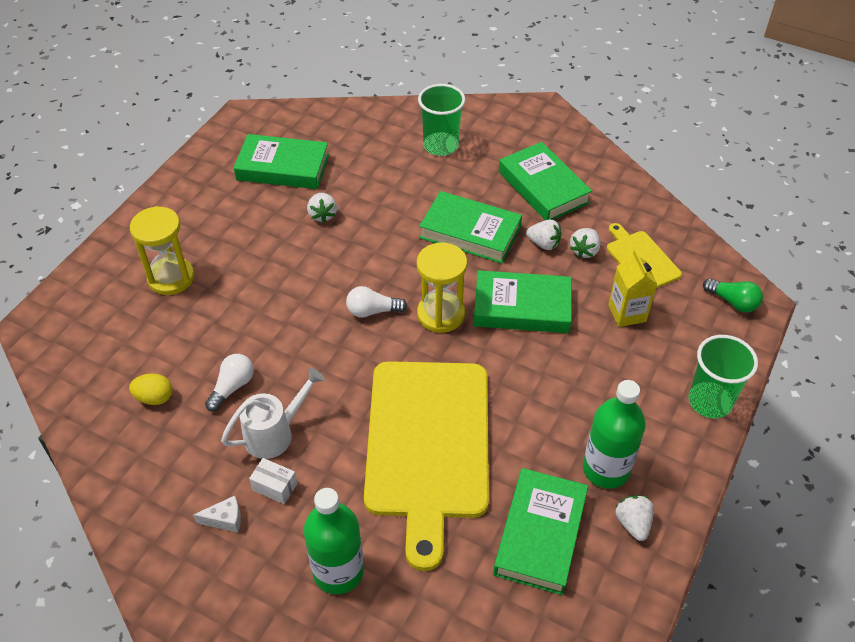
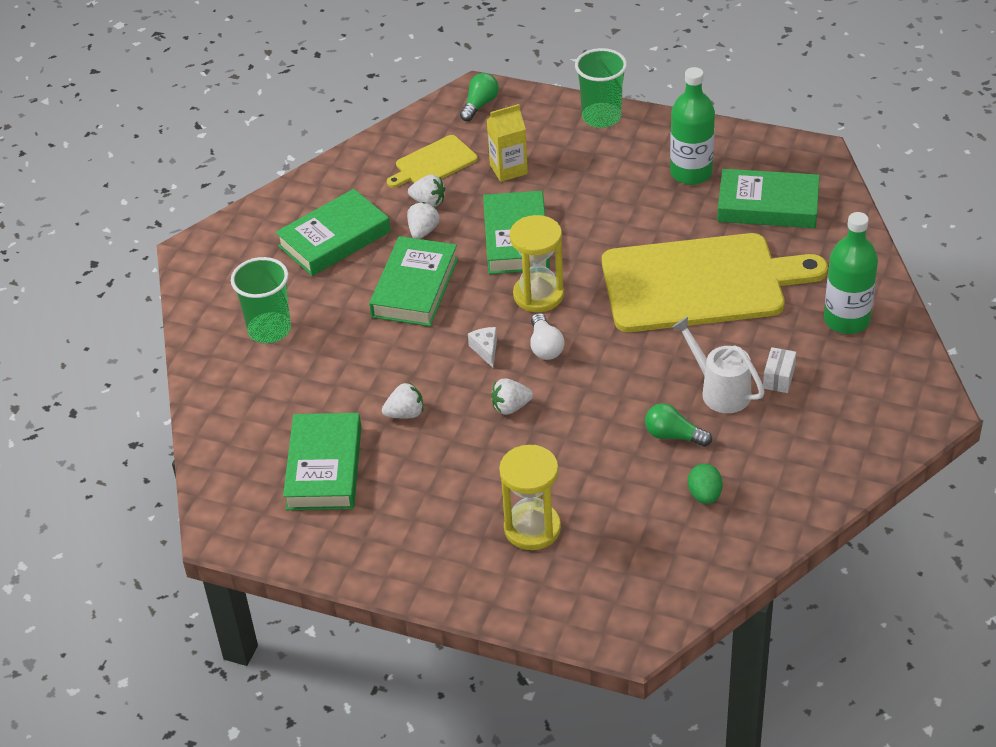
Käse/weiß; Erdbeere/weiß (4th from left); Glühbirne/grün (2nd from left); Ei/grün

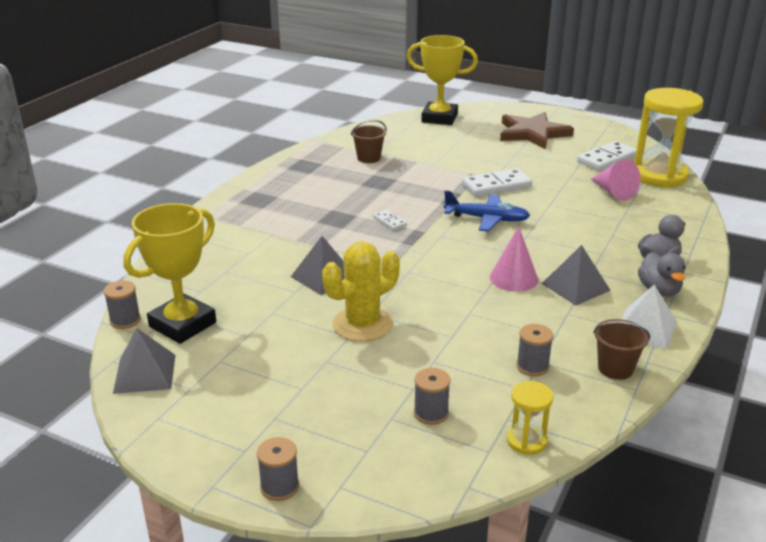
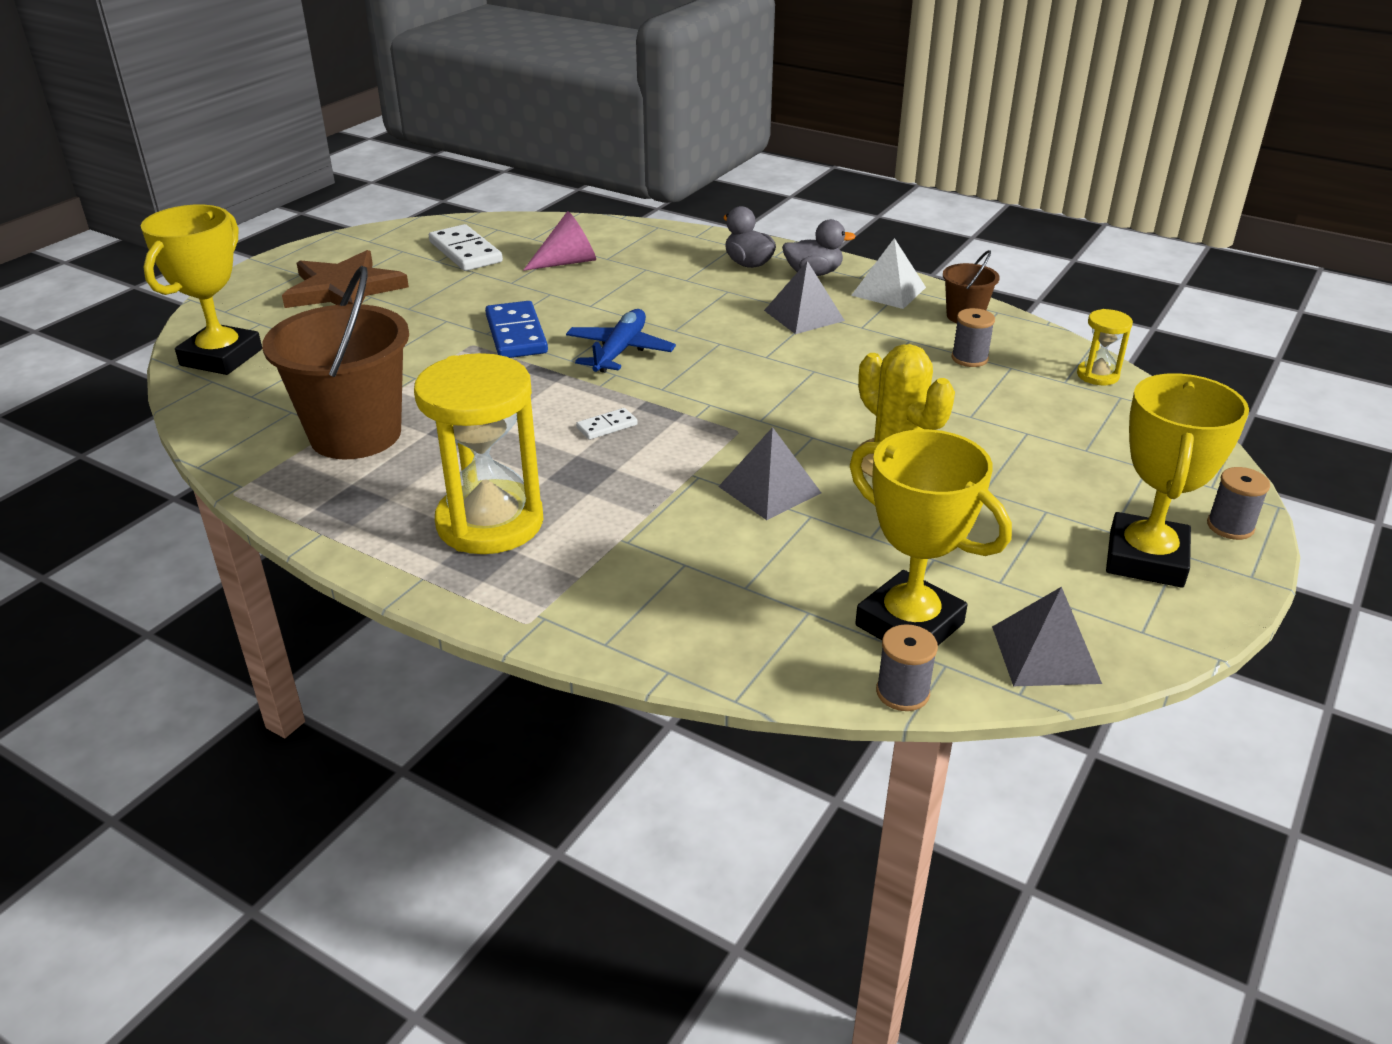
Eimer/braun (1st from left); Sanduhr/gelb (1st from left); Dominostein/blau; Pokal/gelb (3rd from left); Garnrolle/grau (3rd from left in the first image); Kegel/rosa (1st from left in the first image)

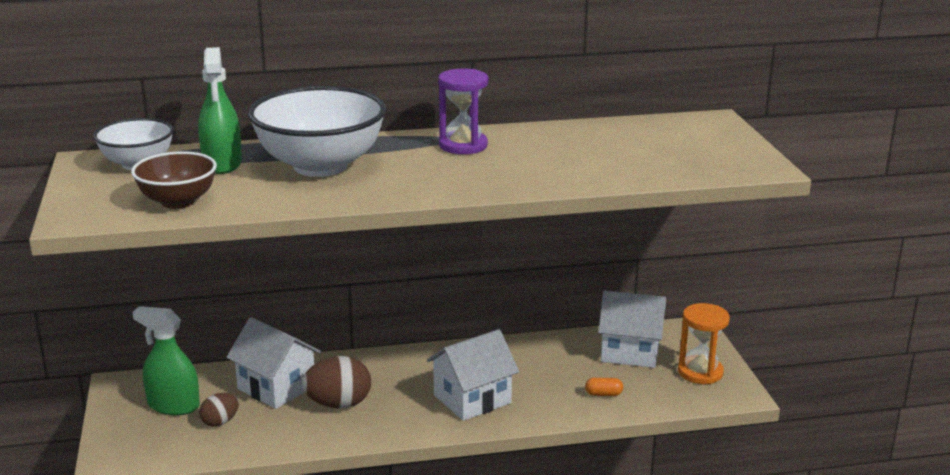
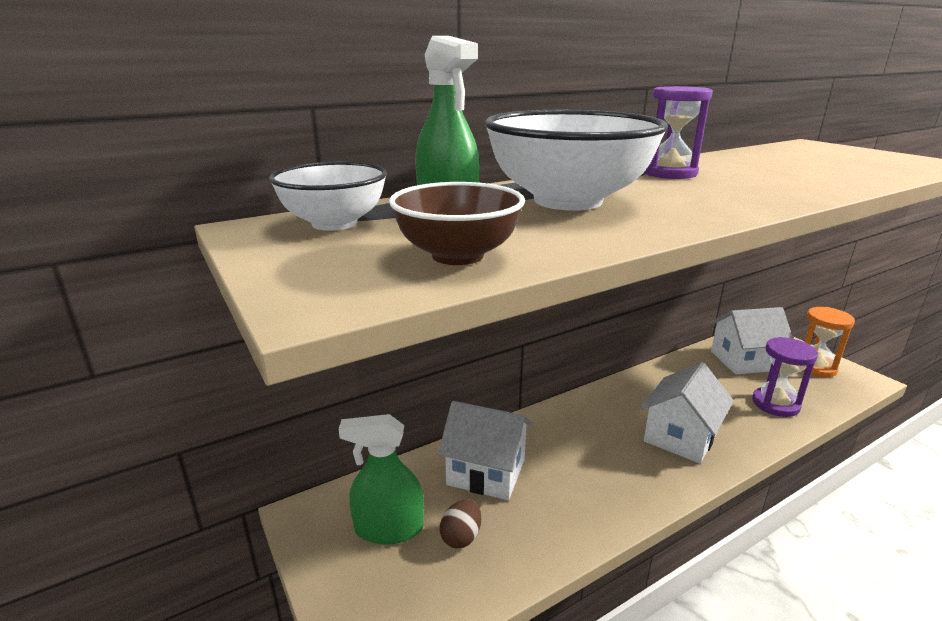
Sanduhr/lila (2nd from left); Ei/braun (2nd from left in the first image)

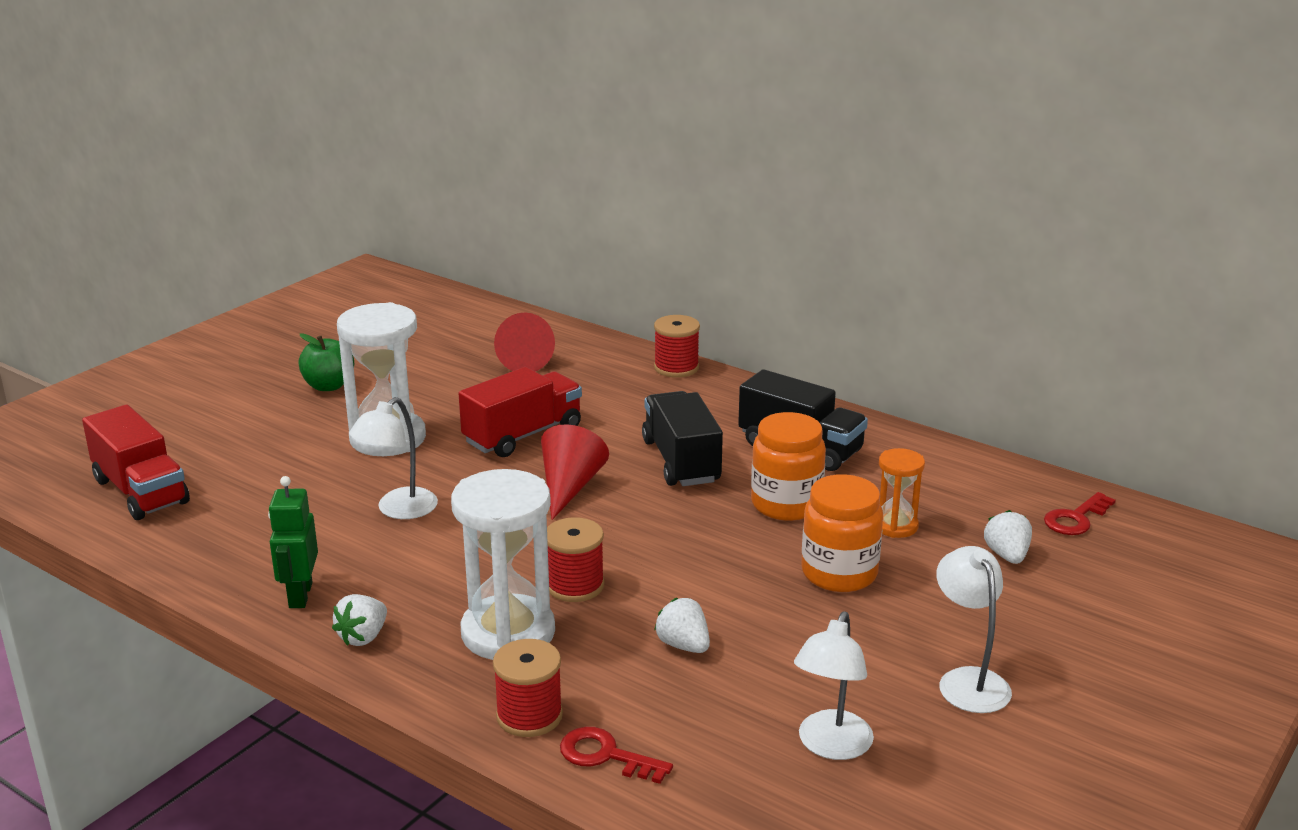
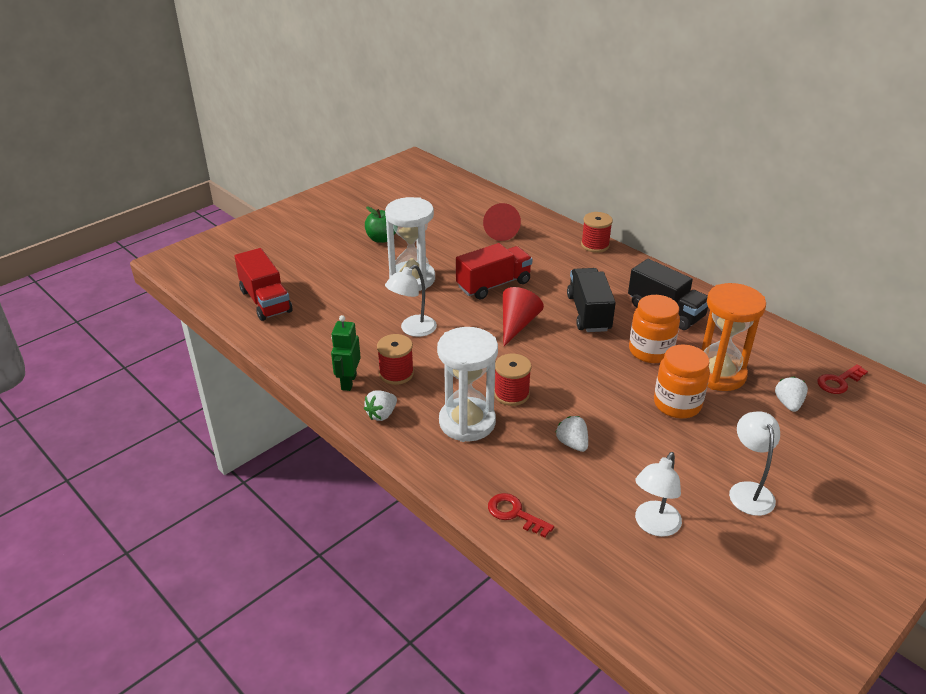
Garnrolle/rot (1st from left); Sanduhr/orange

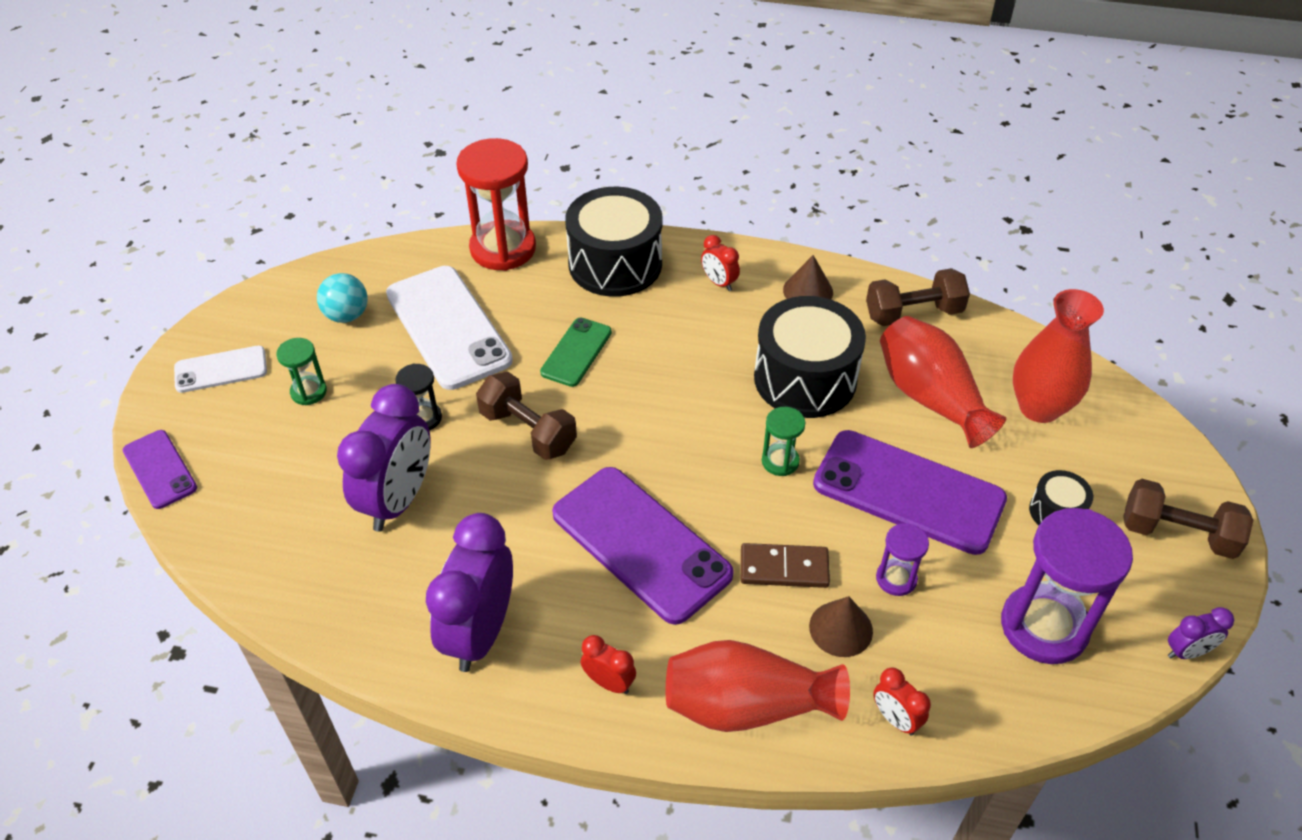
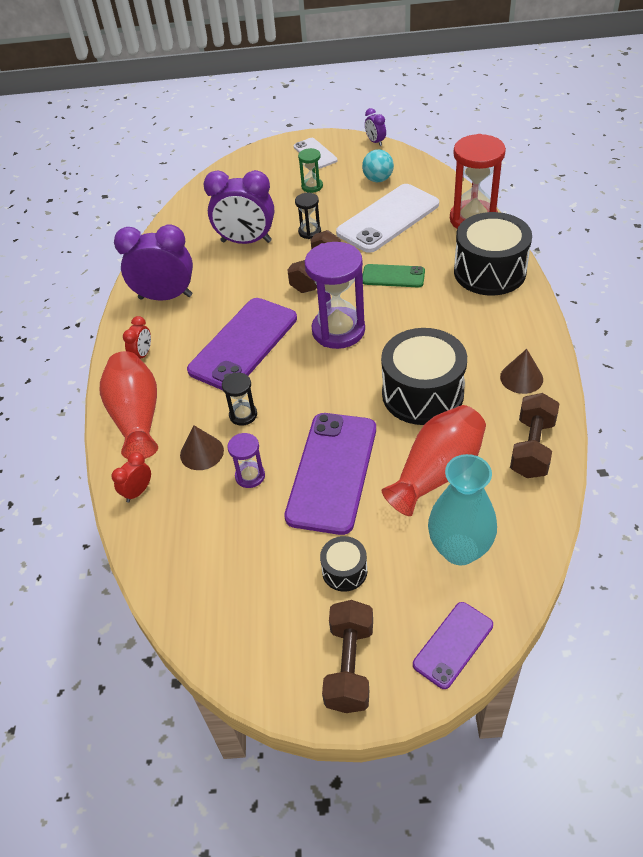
Sanduhr/schwarz (1st from left); Sanduhr/lila (2nd from left); Wecker/lila (3rd from left); Handy/lila (3rd from left); Vase/türkis; Hantel/braun (3rd from left); Wecker/rot (2nd from left in the first image); Sanduhr/grün (2nd from left in the first image)

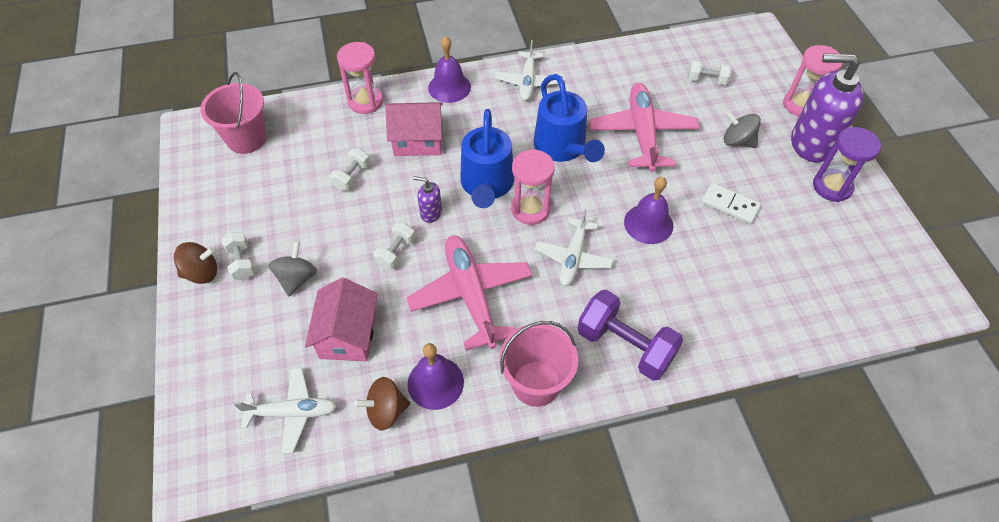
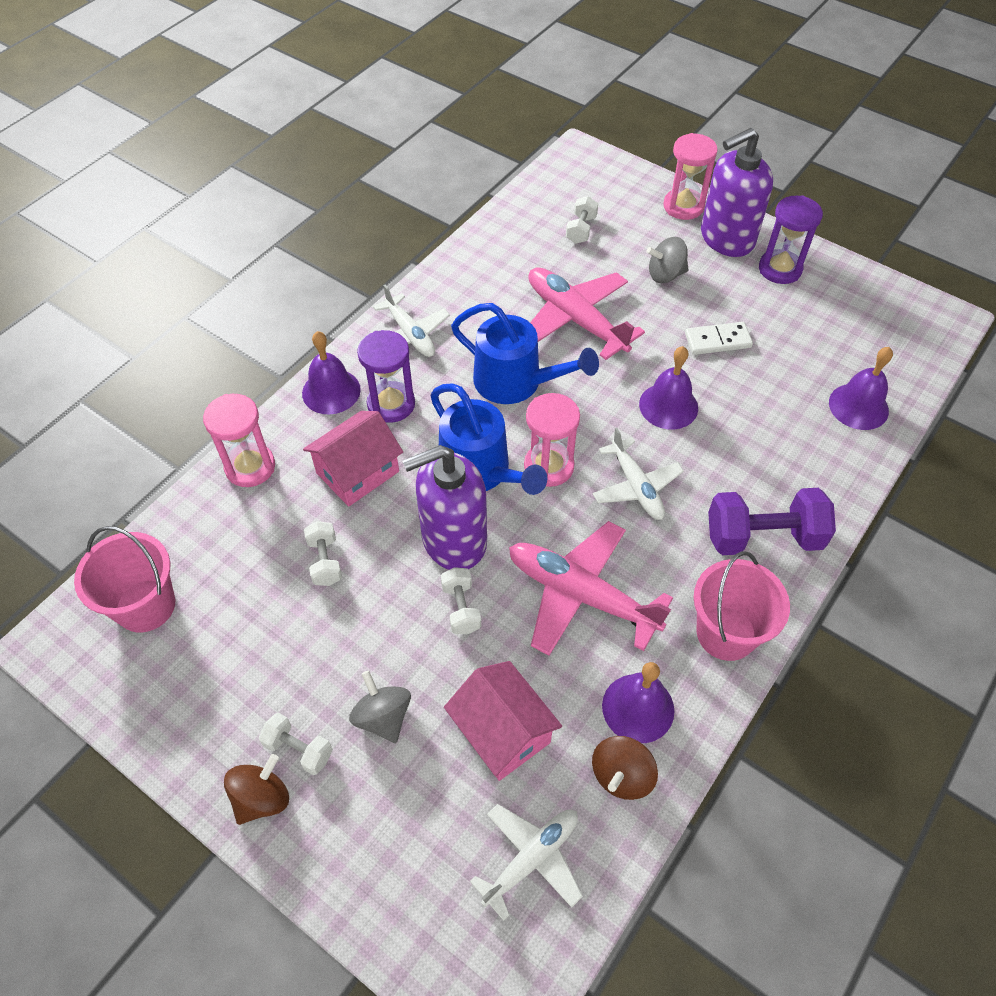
Sanduhr/lila (1st from left); Seifenspender/lila (1st from left); Hantel/weiß (4th from left); Glocke/lila (4th from left)

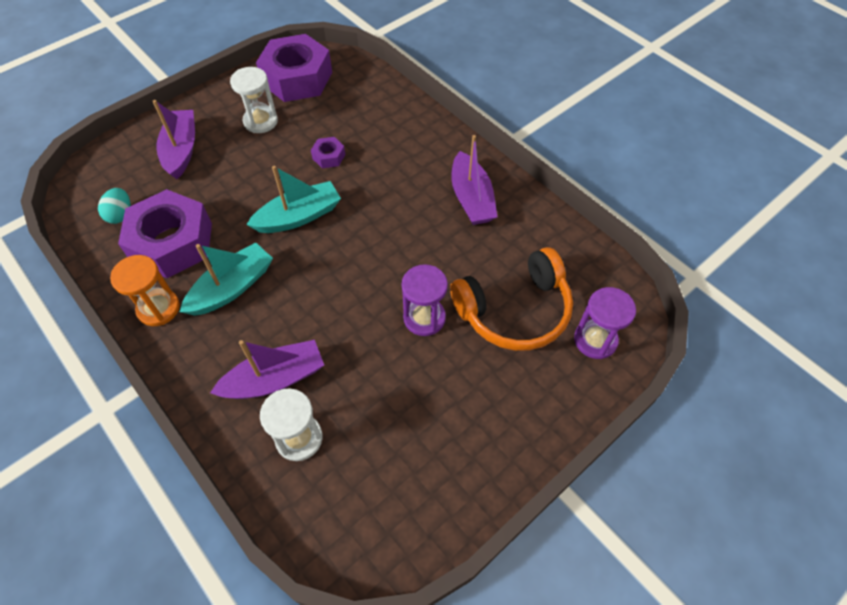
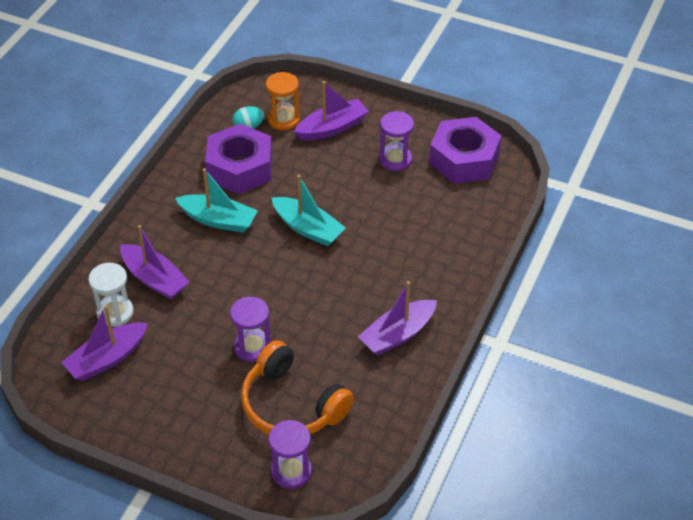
Boot/lila (1st from left); Sanduhr/orange; Sanduhr/lila (3rd from left); Sechskantmutter/lila (3rd from left in the first image)

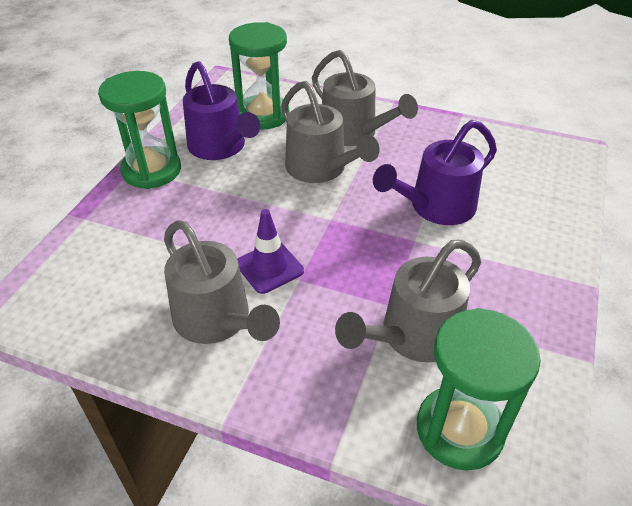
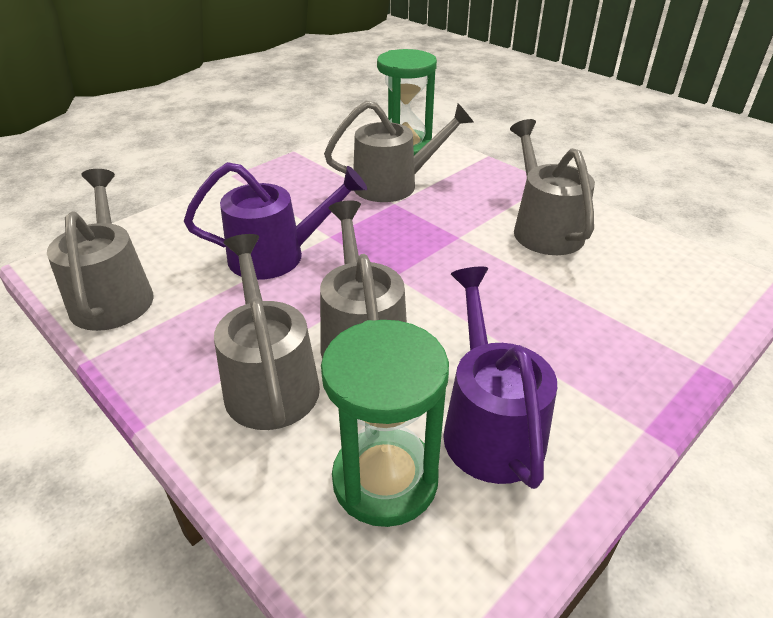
Gießkanne/grau (1st from left); Sanduhr/grün (1st from left in the first image); Leitkegel/lila

